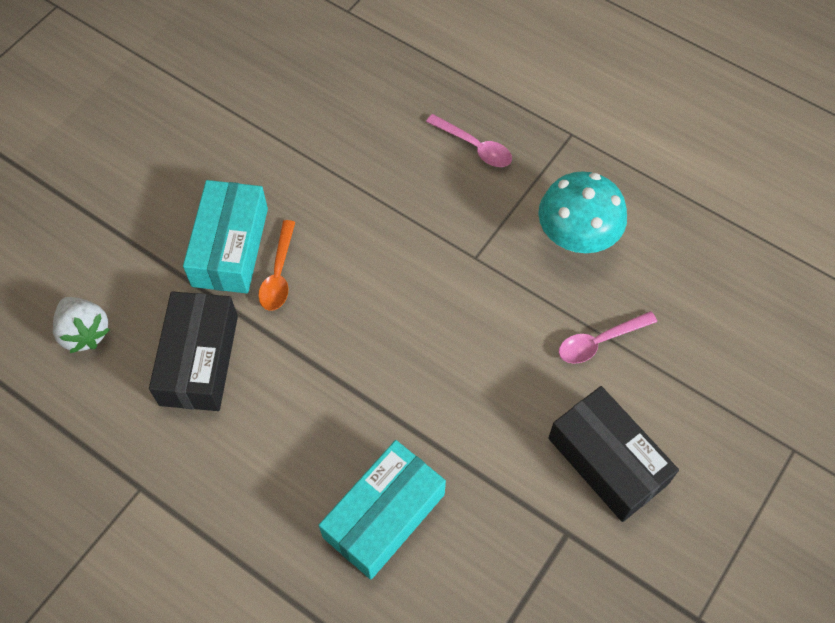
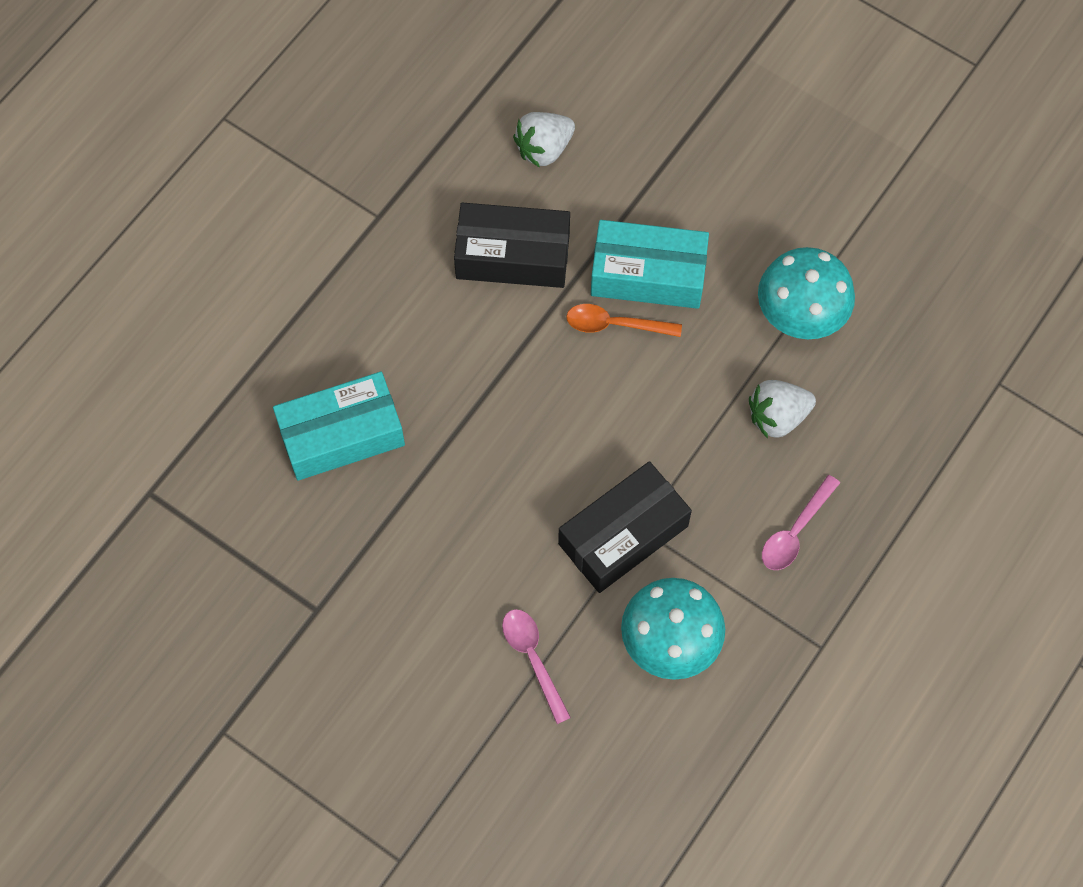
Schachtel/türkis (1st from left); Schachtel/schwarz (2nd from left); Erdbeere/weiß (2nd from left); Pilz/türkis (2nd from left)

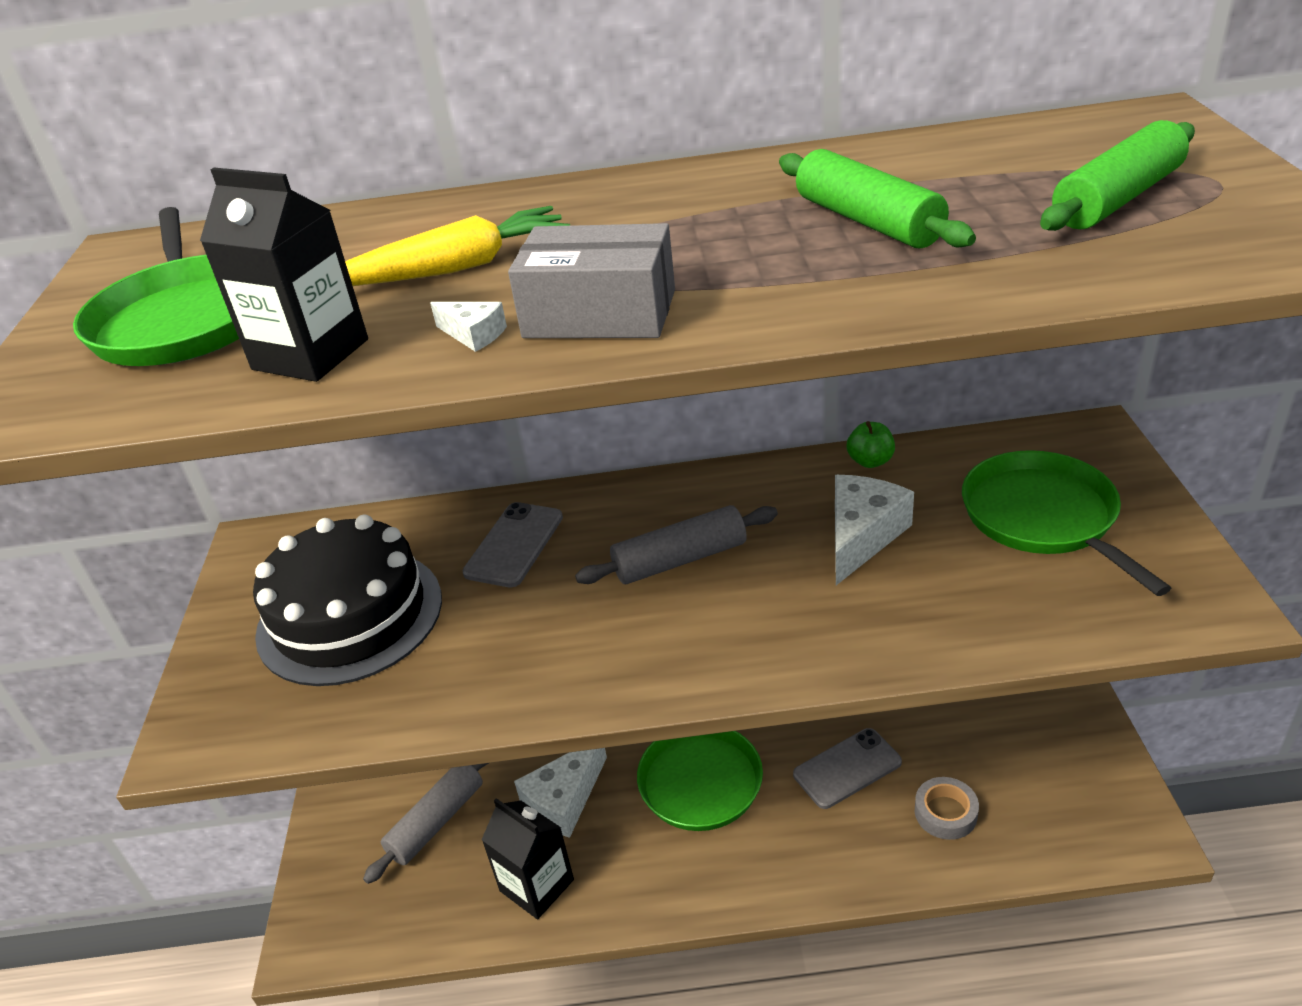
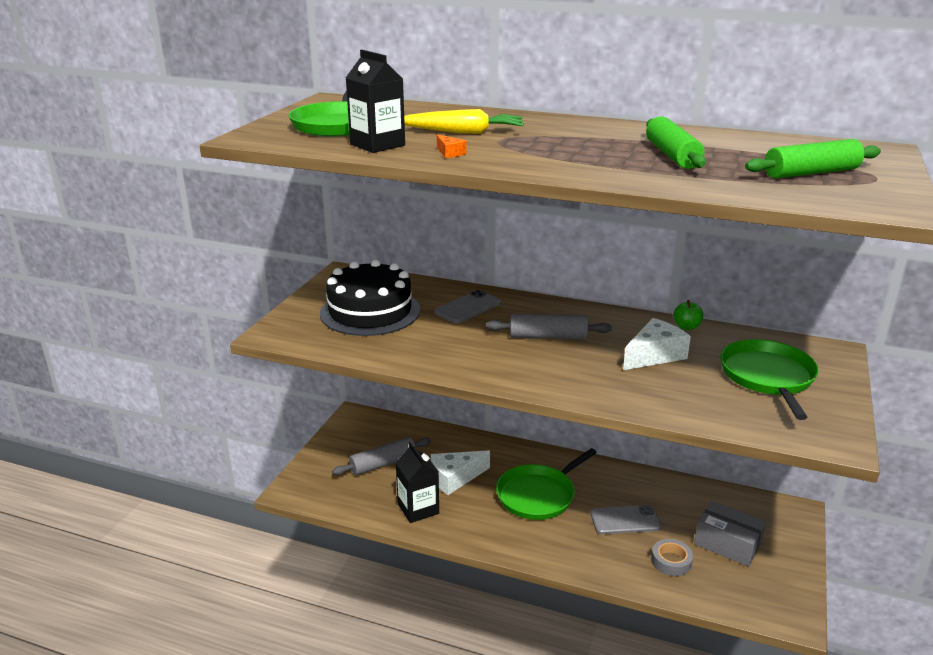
Käse/orange; Schachtel/grau

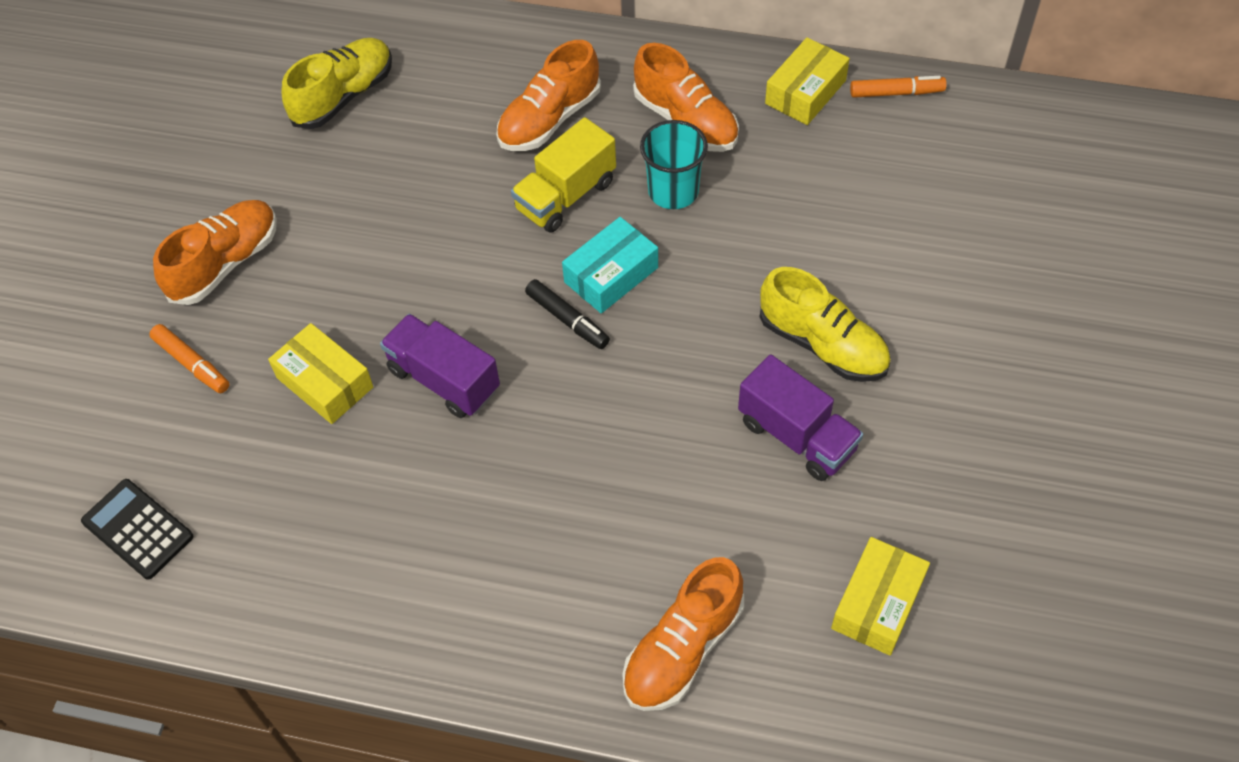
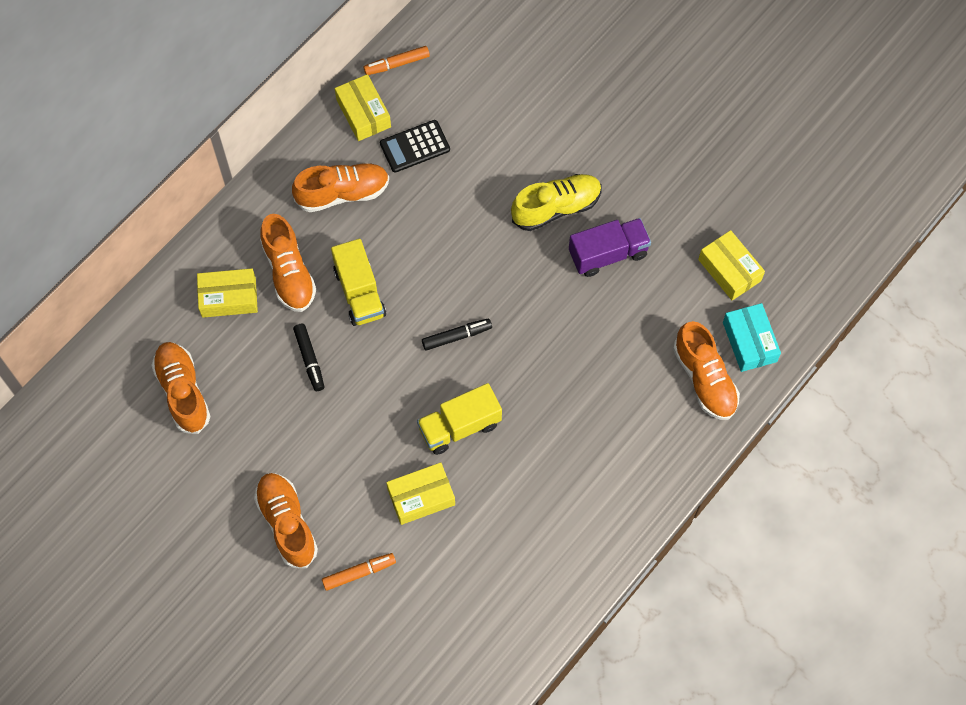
Schuh/orange (1st from left); Schachtel/gelb (1st from left); Filzstift/schwarz (1st from left); Filzstift/orange (2nd from left); Taschenrechner/schwarz; Lastwagen/gelb (2nd from left); Schachtel/türkis; Becher/türkis

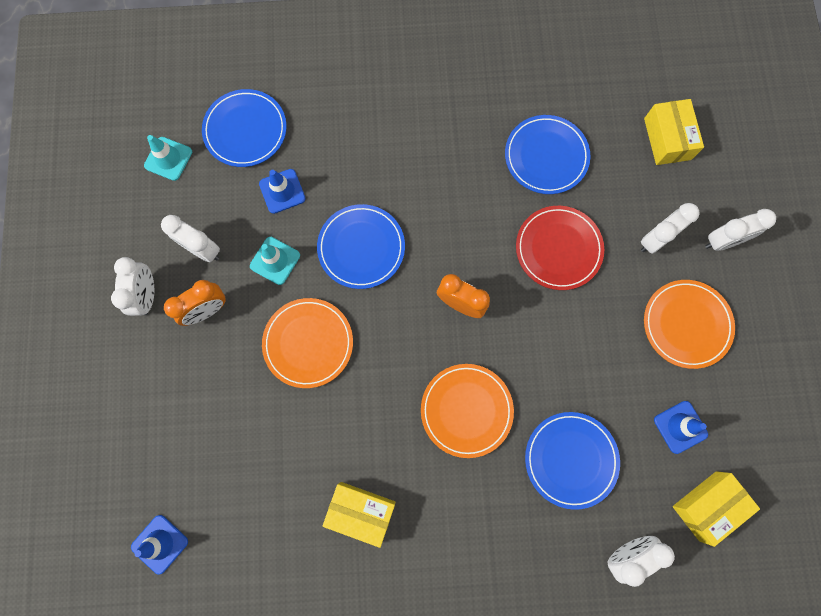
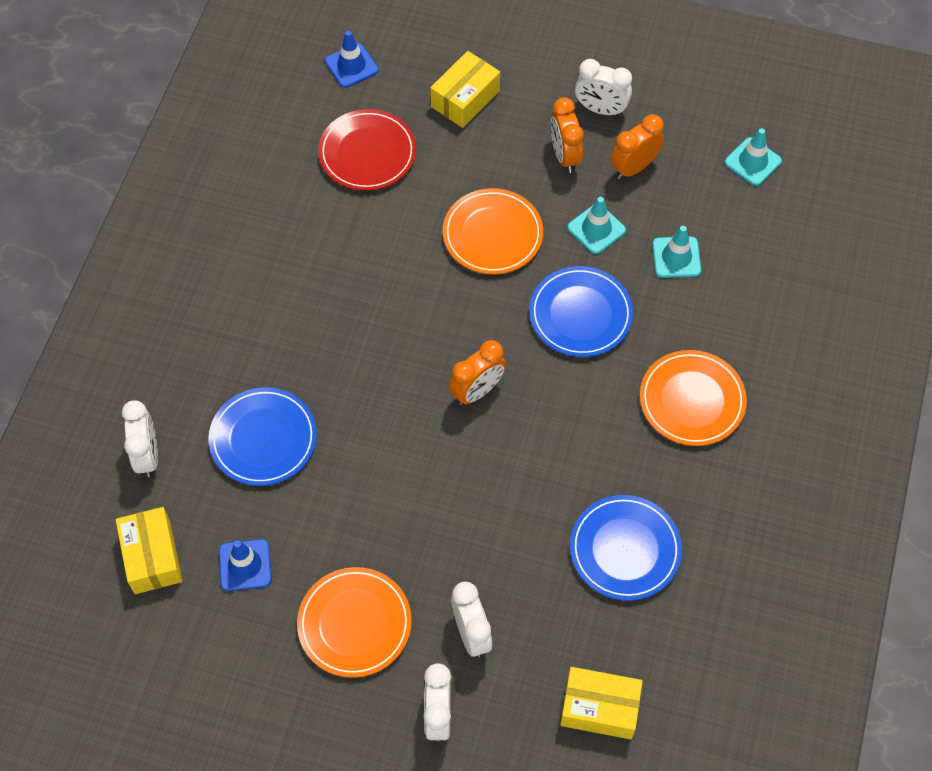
Teller/rot; Schachtel/gelb (2nd from left); Wecker/orange (3rd from left); Teller/orange (3rd from left); Leitkegel/türkis (2nd from left); Teller/blau (1st from left in the first image)

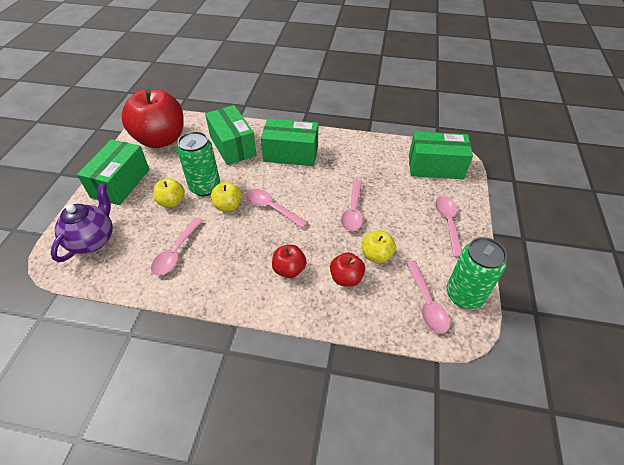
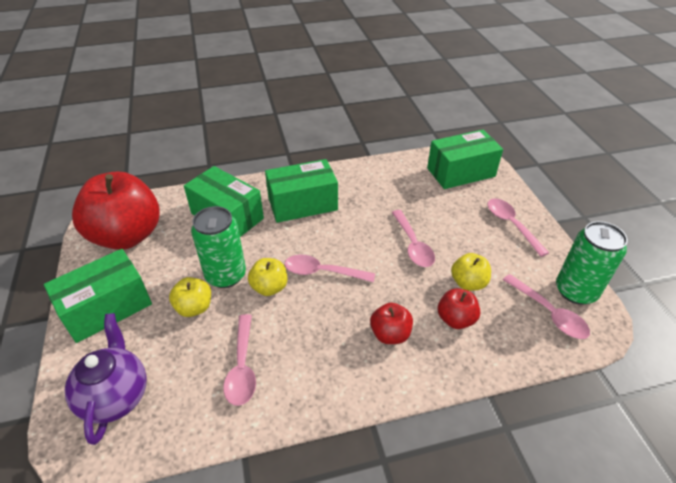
Schachtel/grün (1st from left)

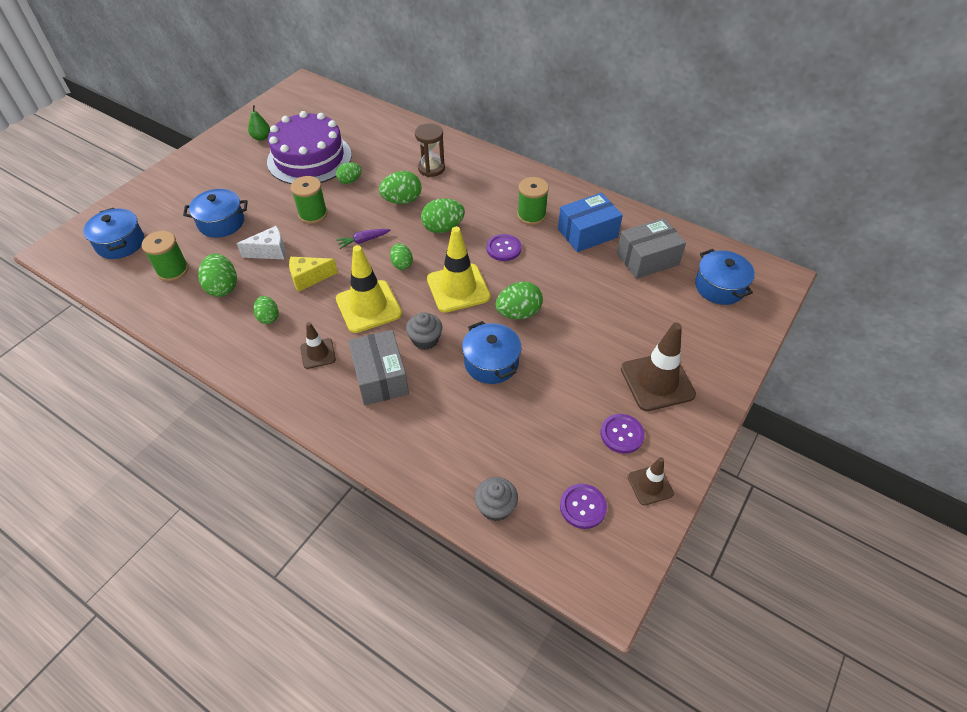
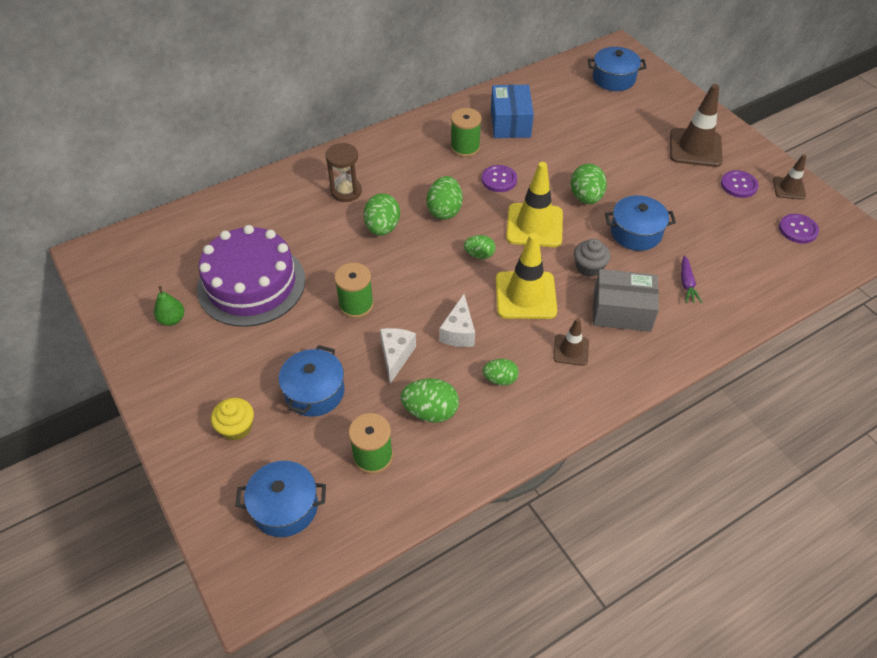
Muffin/gelb; Käse/weiß (2nd from left); Karotte/lila; Ei/grün (3rd from left in the first image); Muffin/grau (2nd from left in the first image); Schachtel/grau (2nd from left in the first image)

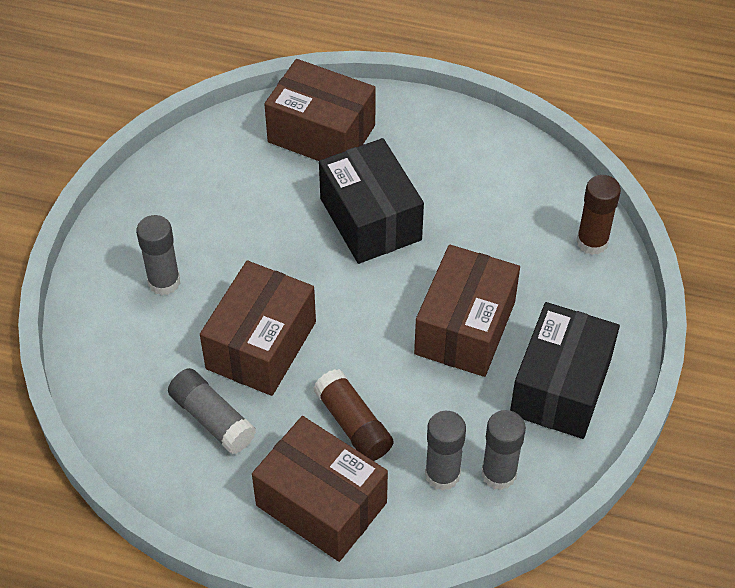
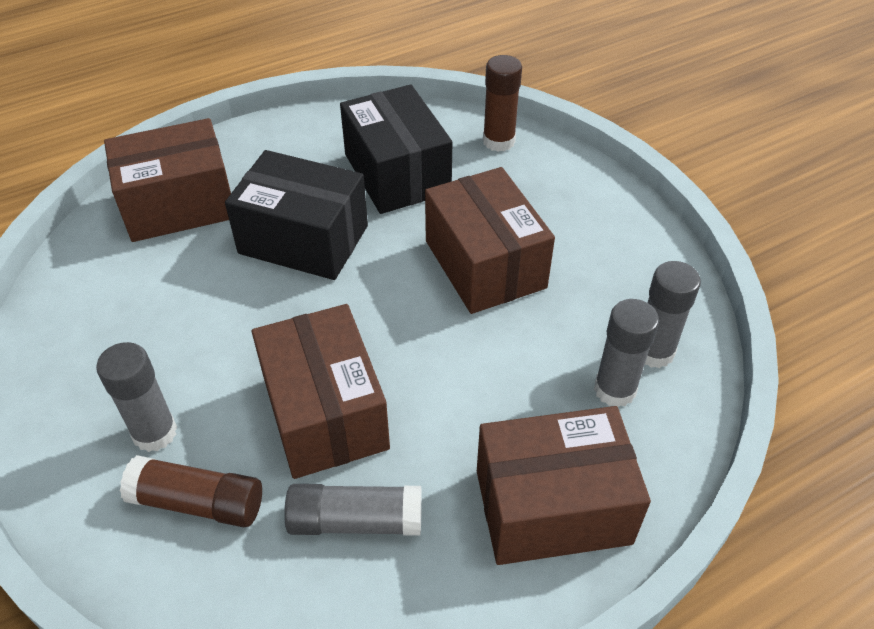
Klebestift/braun (1st from left); Schachtel/schwarz (2nd from left)

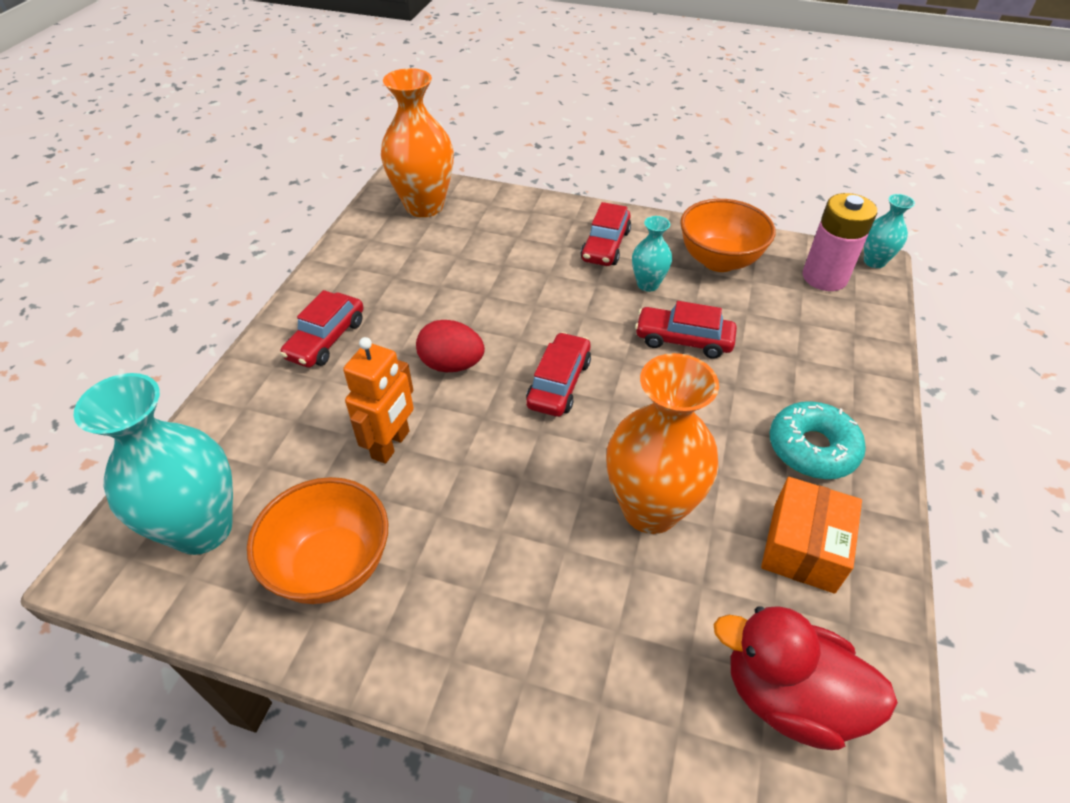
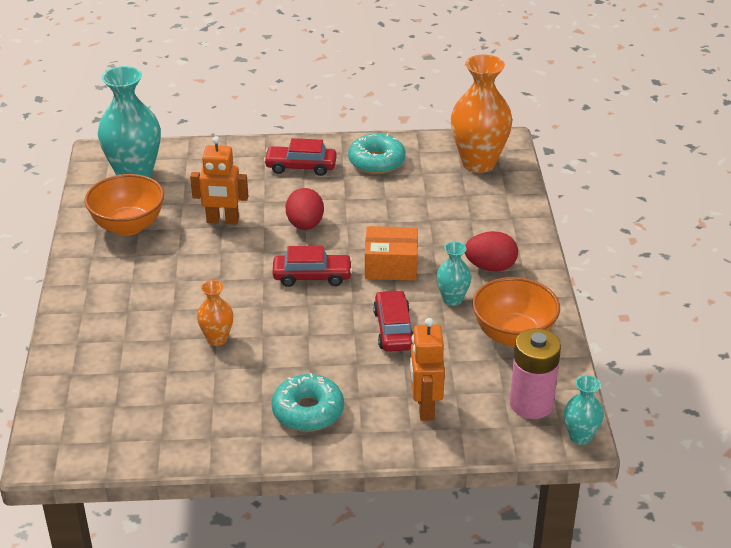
Vase/orange (1st from left); Donut/türkis (2nd from left); Schachtel/orange; Roboter/orange (2nd from left); Ei/rot (2nd from left); Ente/rot

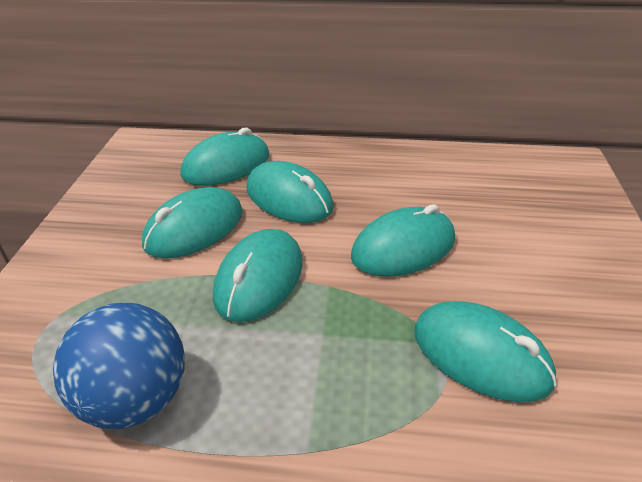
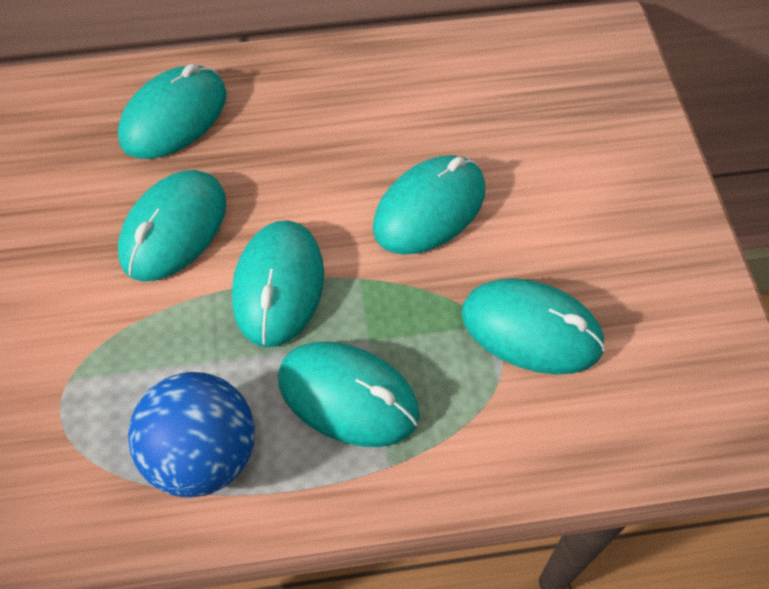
Computermaus/türkis (4th from left)

